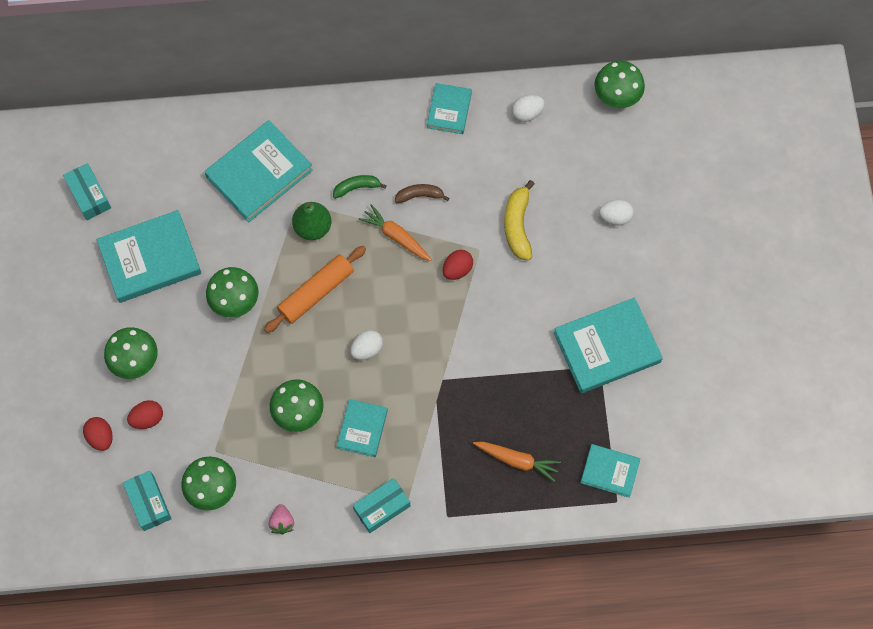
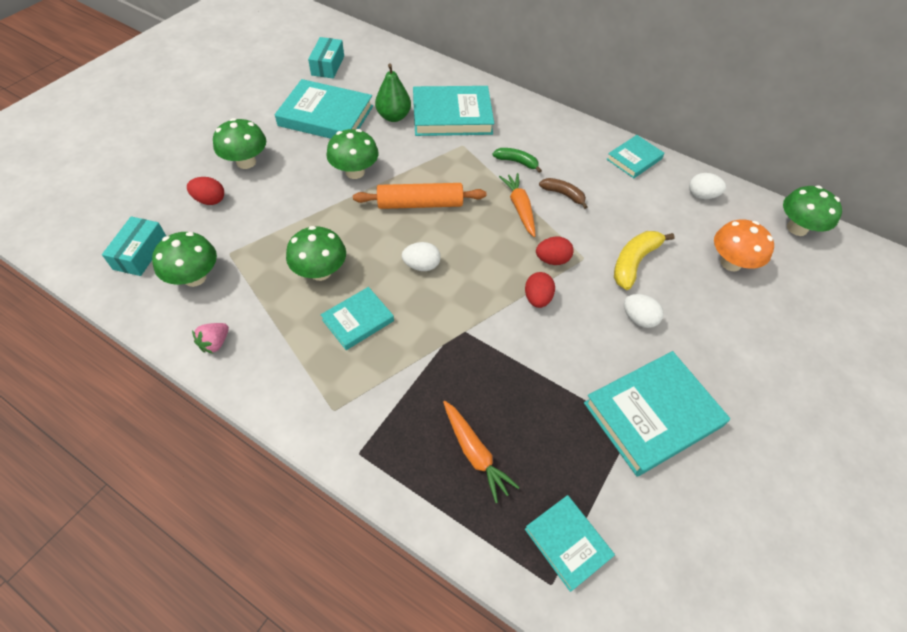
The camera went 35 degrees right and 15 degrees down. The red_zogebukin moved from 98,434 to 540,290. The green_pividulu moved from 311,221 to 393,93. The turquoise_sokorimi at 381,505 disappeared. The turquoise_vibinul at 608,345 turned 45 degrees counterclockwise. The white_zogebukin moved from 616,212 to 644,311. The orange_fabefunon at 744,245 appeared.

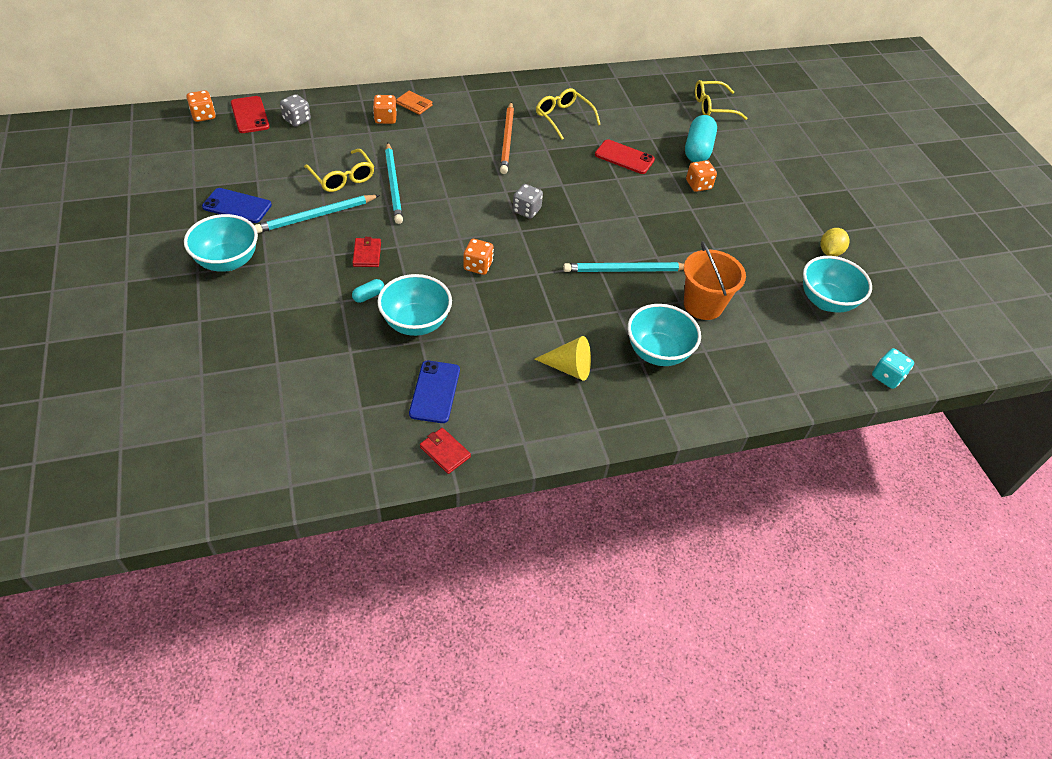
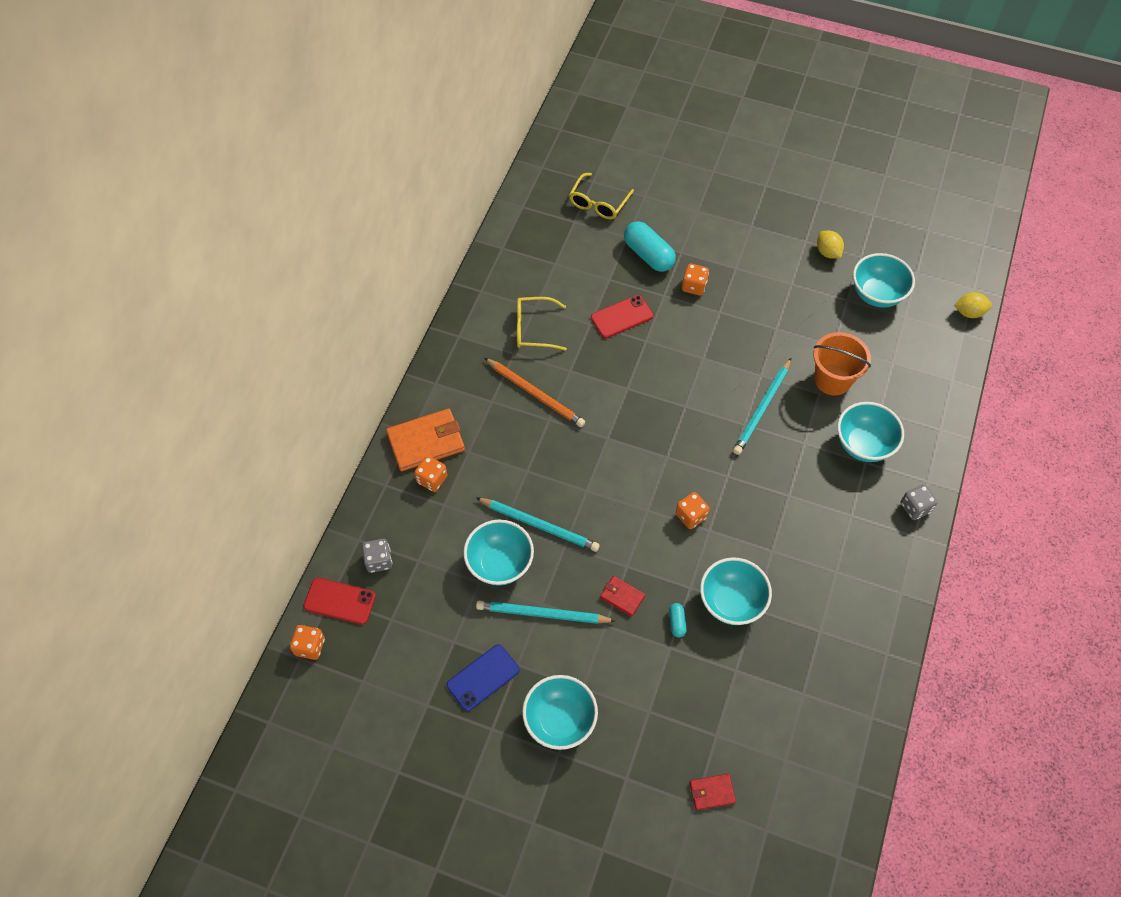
The camera went 50 degrees left and 10 degrees up. The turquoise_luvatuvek at 317,214 turned 90 degrees clockwise. The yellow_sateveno at 339,170 was replaced by the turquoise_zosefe at 498,553. The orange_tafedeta at 414,103 changed to 1.93 times the size. The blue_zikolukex at 434,391 disappeared. The red_tafedeta moved from 445,451 to 713,792. The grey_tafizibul moved from 528,201 to 919,502. The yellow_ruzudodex at 563,358 disappeared. The turquoise_tafizibul at 893,368 was replaced by the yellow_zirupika at 973,305.

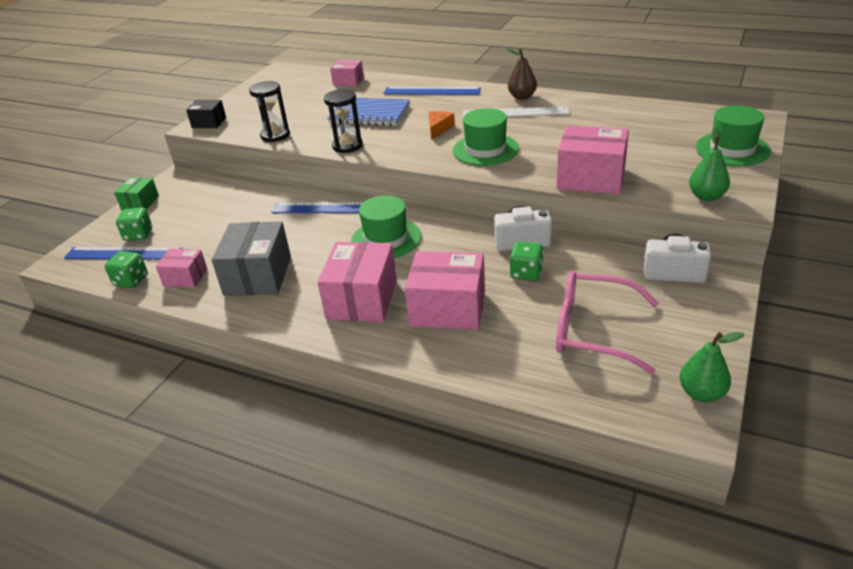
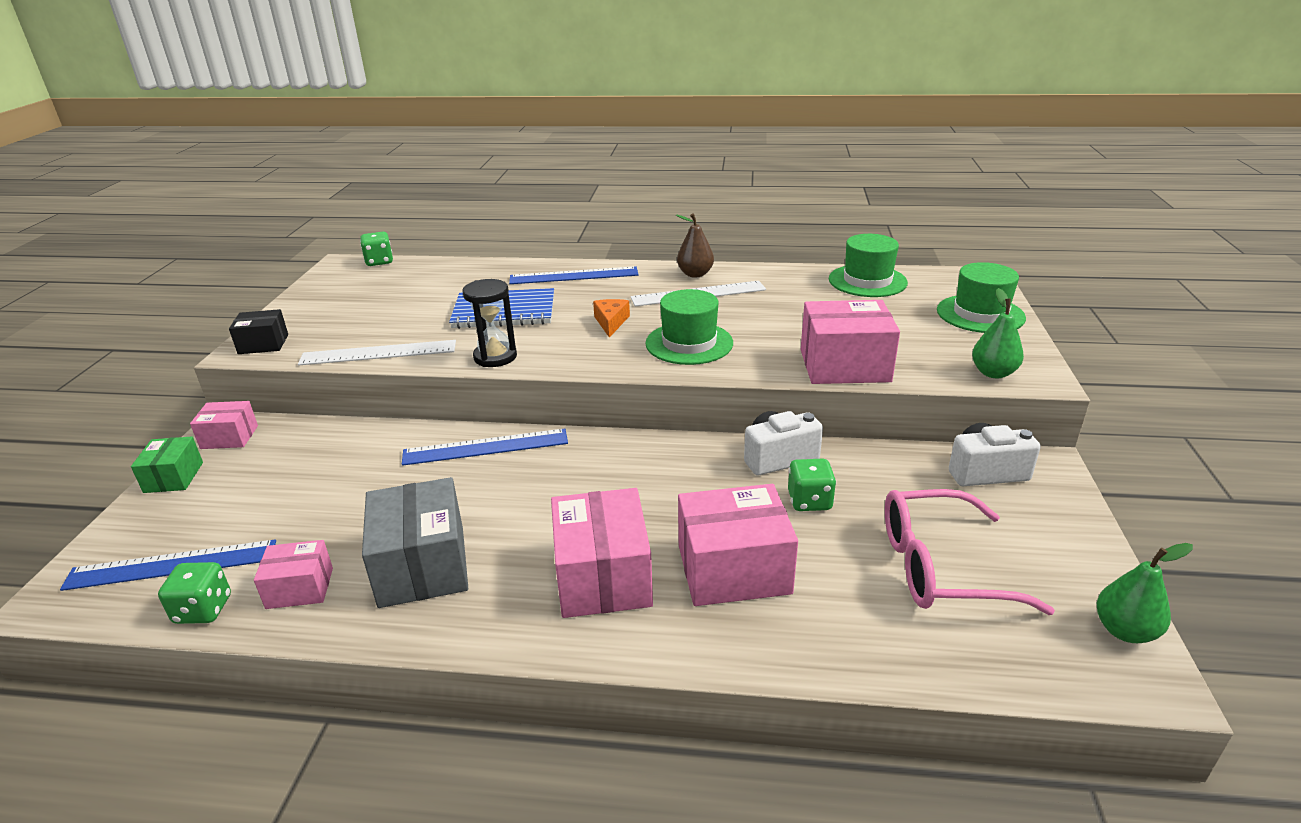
The camera went 20 degrees left and 5 degrees down. The green_tafizibul moved from 134,224 to 376,249. The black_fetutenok at 269,111 was replaced by the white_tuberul at 377,352. The pink_sokorimi moved from 347,73 to 224,425. The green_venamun moved from 386,226 to 868,265.

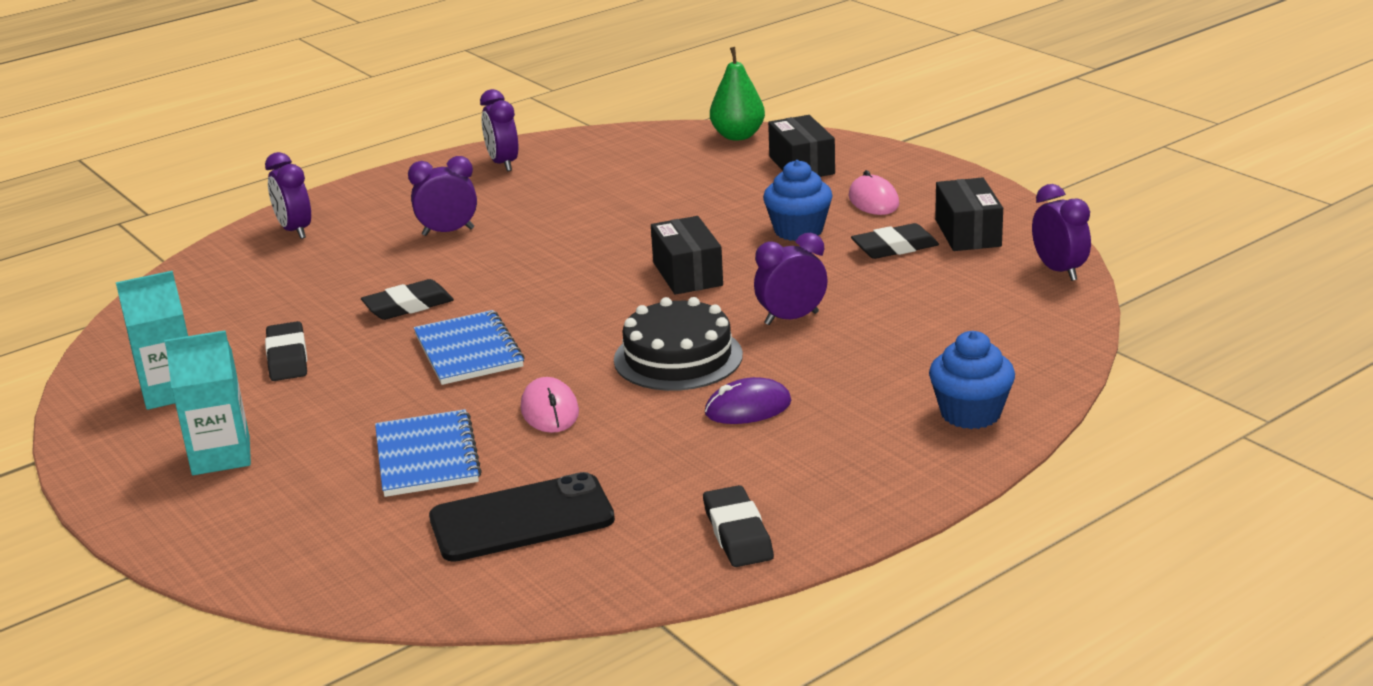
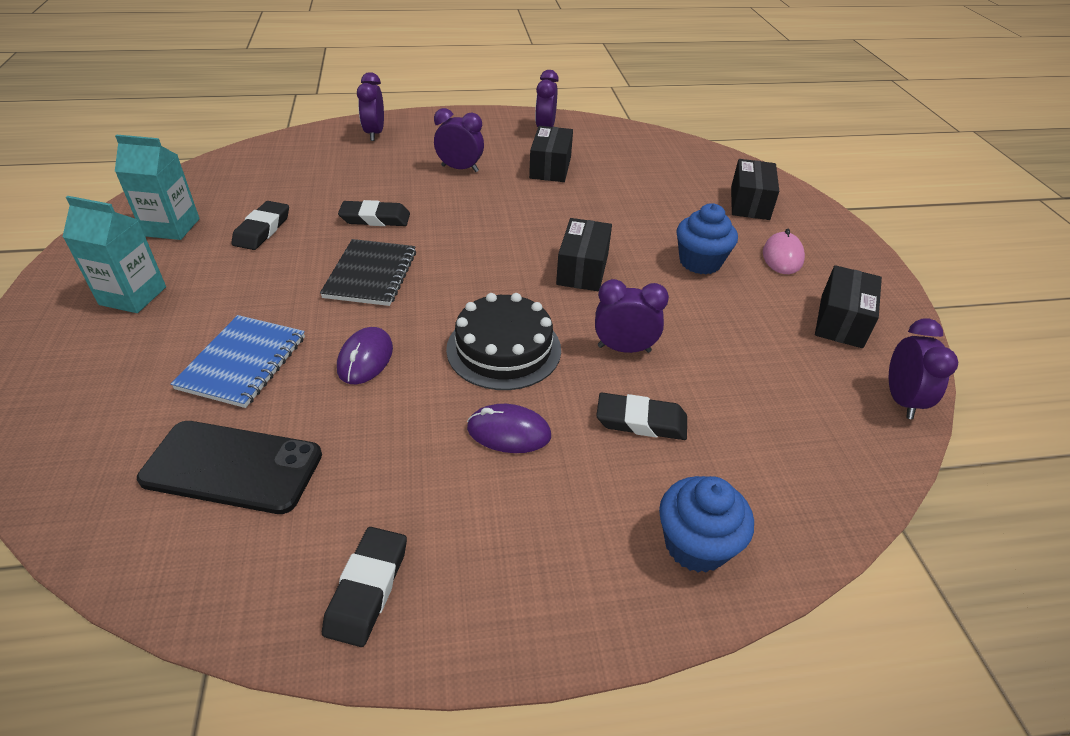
The camera went 25 degrees right and 15 degrees up. The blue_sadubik at 469,347 became the black_sadubik at 368,272. The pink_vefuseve at 550,405 became the purple_vefuseve at 365,355. The green_pividulu at 737,94 disappeared. The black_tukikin moved from 895,241 to 641,416. The black_sokorimi at 551,154 appeared.

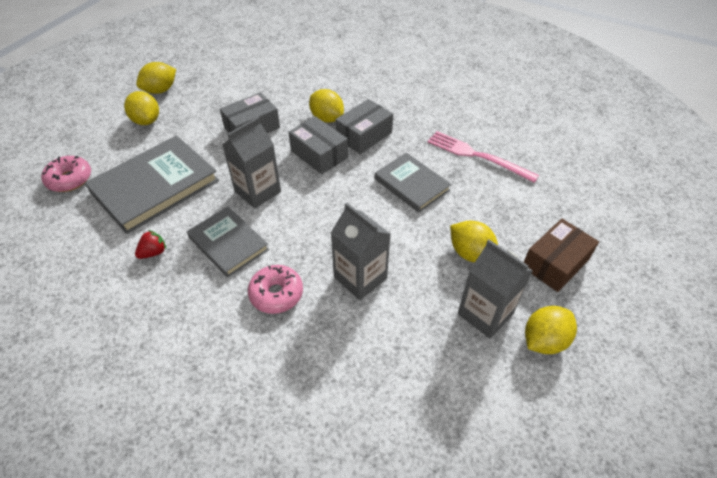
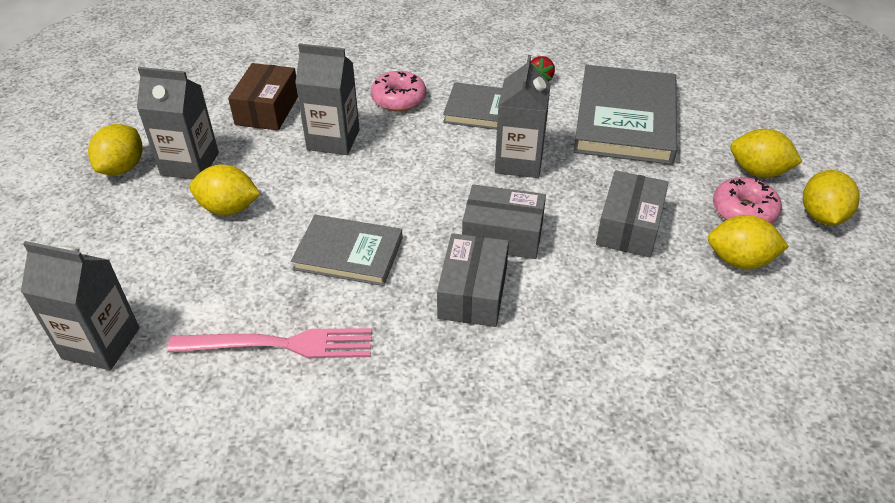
The camera went 145 degrees right and 5 degrees down. The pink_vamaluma moved from 66,174 to 747,200. The yellow_zirupika moved from 326,106 to 748,242. The brown_sokorimi moved from 561,255 to 263,96. The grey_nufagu at 80,305 appeared.

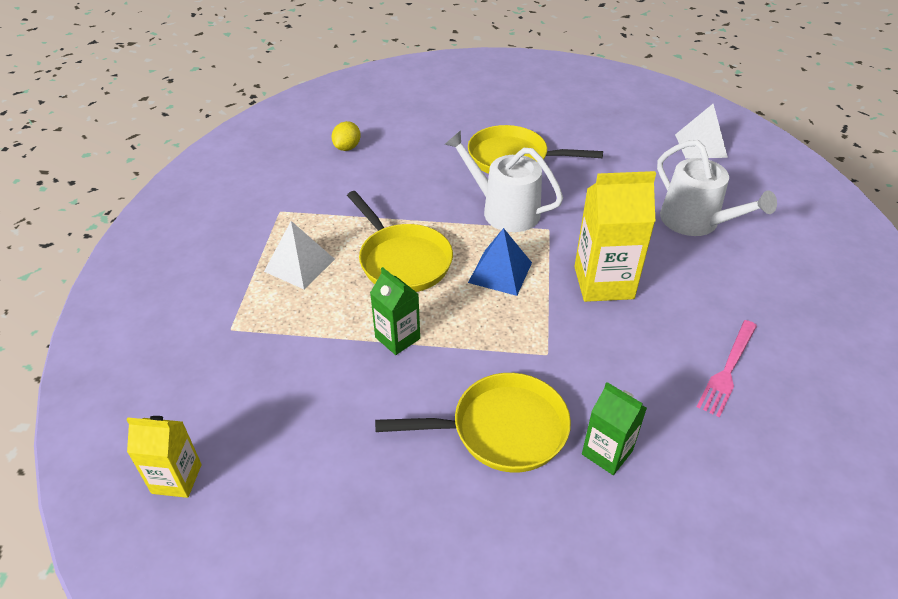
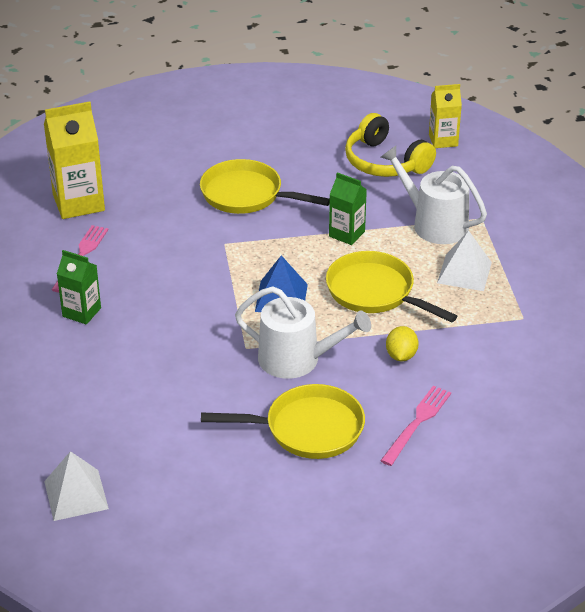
The camera went 165 degrees right and 5 degrees down. The yellow_zirupika moved from 346,136 to 402,343. The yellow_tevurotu at 473,423 turned 45 degrees clockwise. The yellow_nufagu moved from 615,236 to 74,160. The green_nufagu moved from 614,428 to 79,287. The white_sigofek moved from 717,188 to 434,195. The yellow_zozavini at 390,145 appeared. The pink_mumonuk at 415,425 appeared.

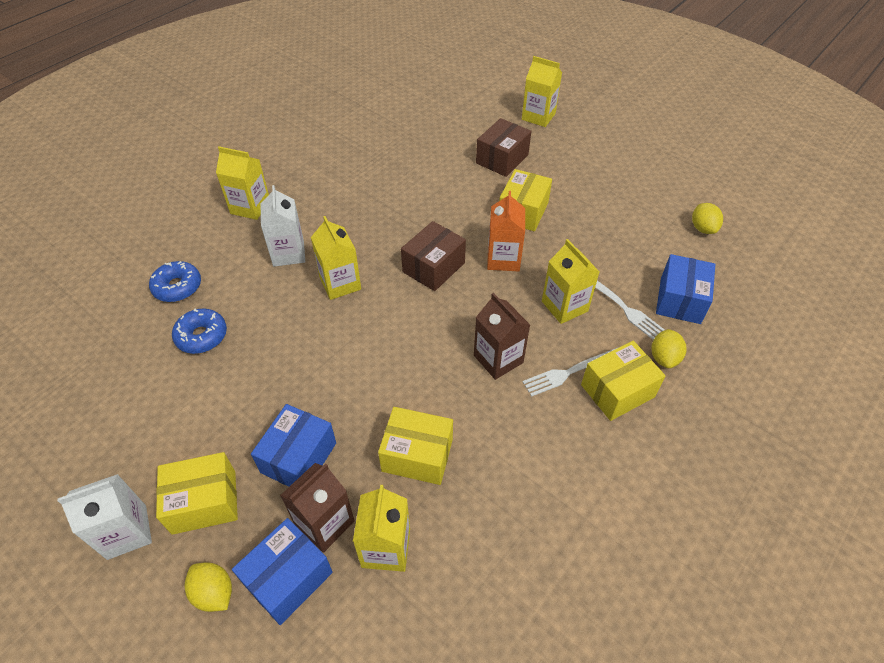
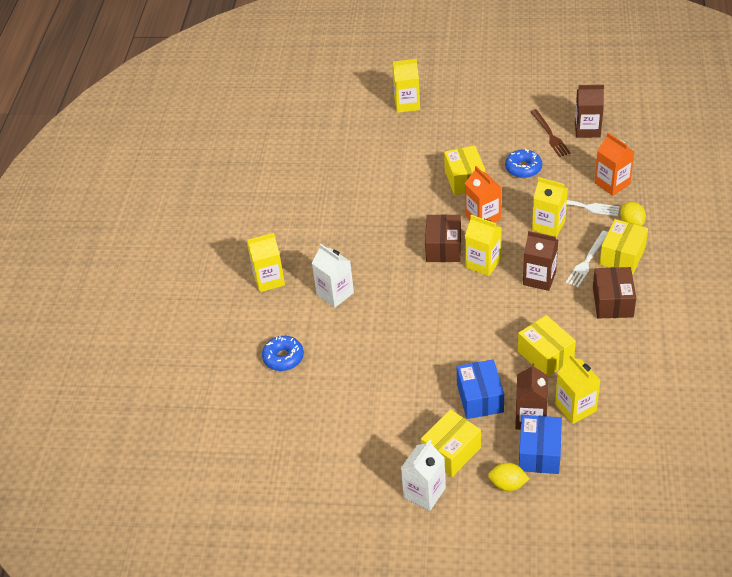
The camera went 30 degrees left and 5 degrees down. The blue_vamaluma moved from 199,331 to 523,163. The yellow_nufagu moved from 336,258 to 483,245. The yellow_sokorimi at 415,446 turned 75 degrees clockwise. The brown_sokorimi moved from 503,147 to 614,293. The blue_sokorimi at 685,289 was replaced by the orange_nufagu at 614,164. The yellow_zirupika at 707,218 was replaced by the brown_nufagu at 589,111. The brown_mumonuk at 550,133 appeared.

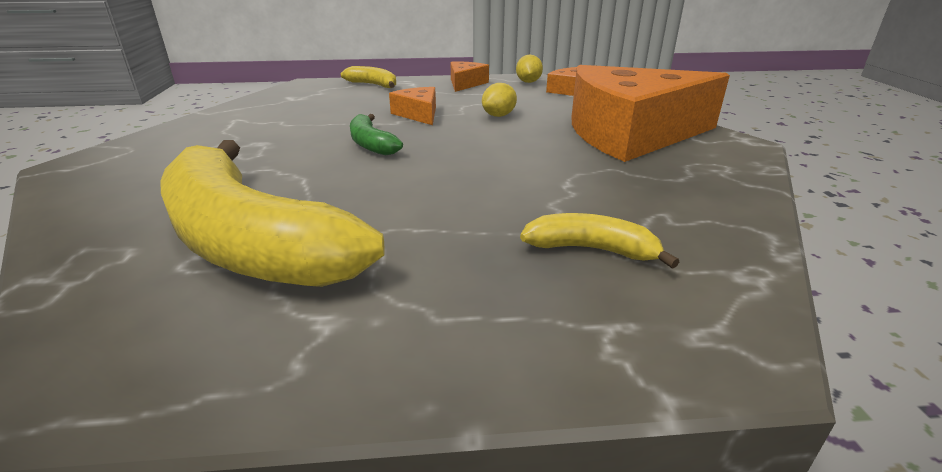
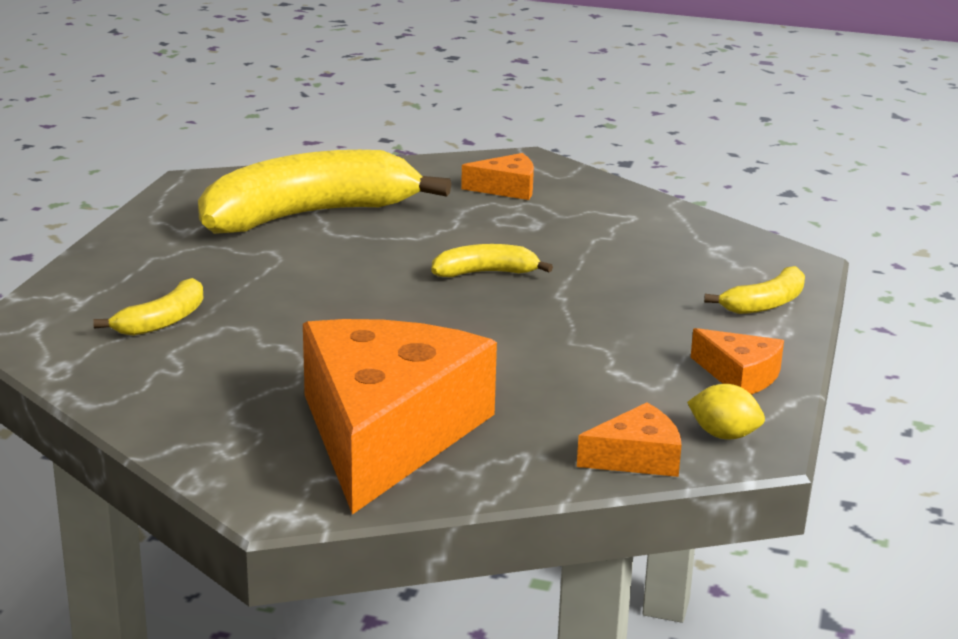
The camera went 110 degrees right and 5 degrees down. The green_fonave at 376,134 became the yellow_fonave at 492,260. The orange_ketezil moved from 412,106 to 497,176. The yellow_zirupika at 499,100 disappeared.

